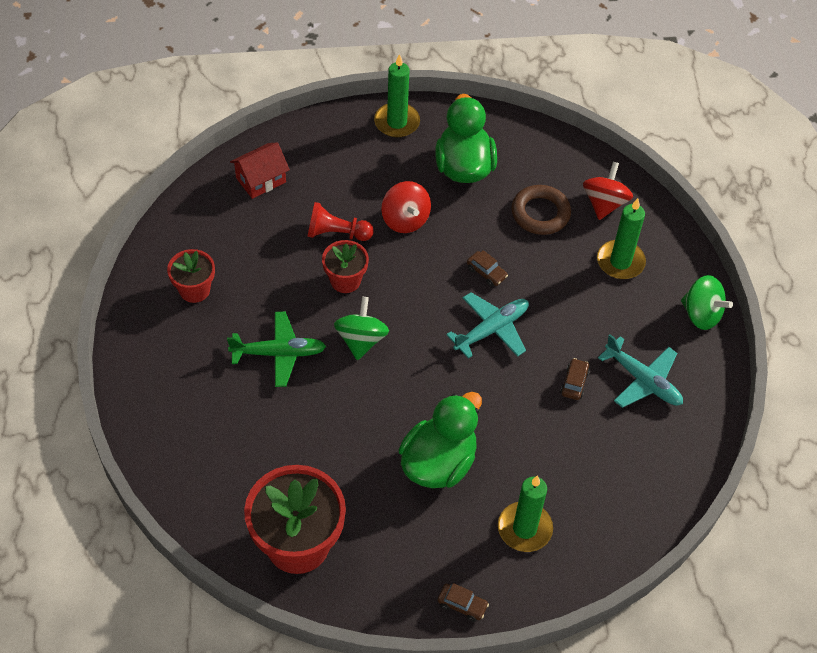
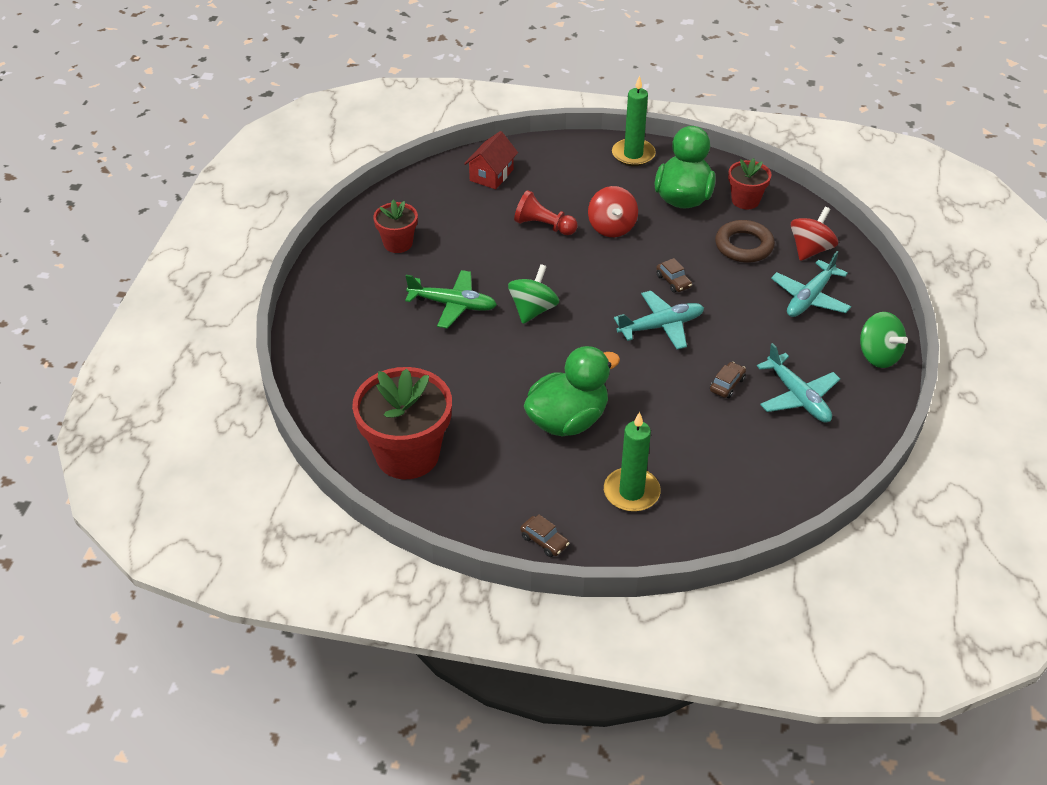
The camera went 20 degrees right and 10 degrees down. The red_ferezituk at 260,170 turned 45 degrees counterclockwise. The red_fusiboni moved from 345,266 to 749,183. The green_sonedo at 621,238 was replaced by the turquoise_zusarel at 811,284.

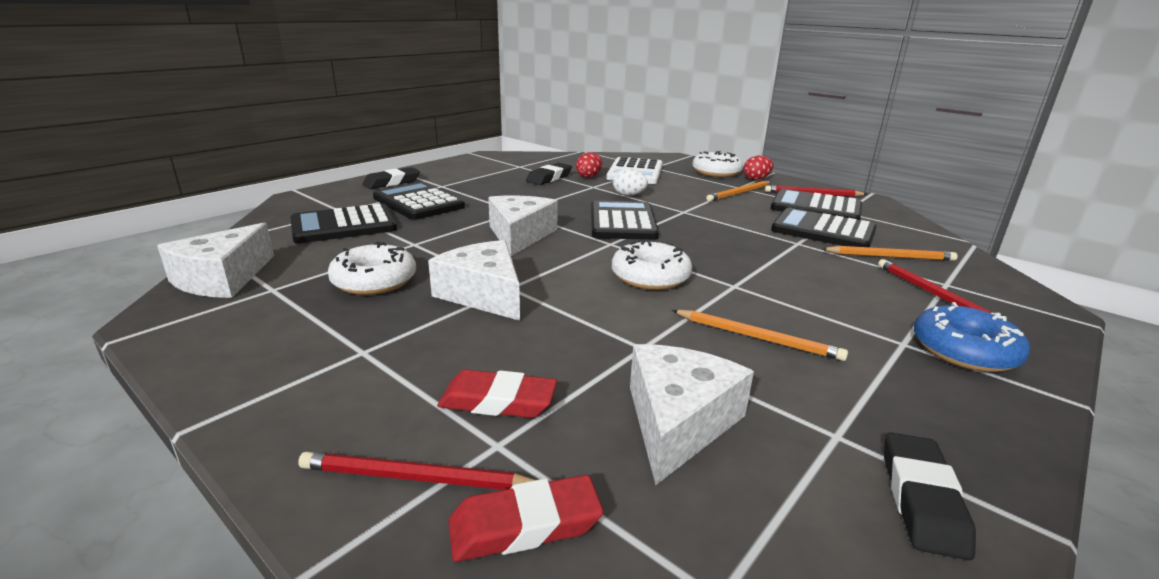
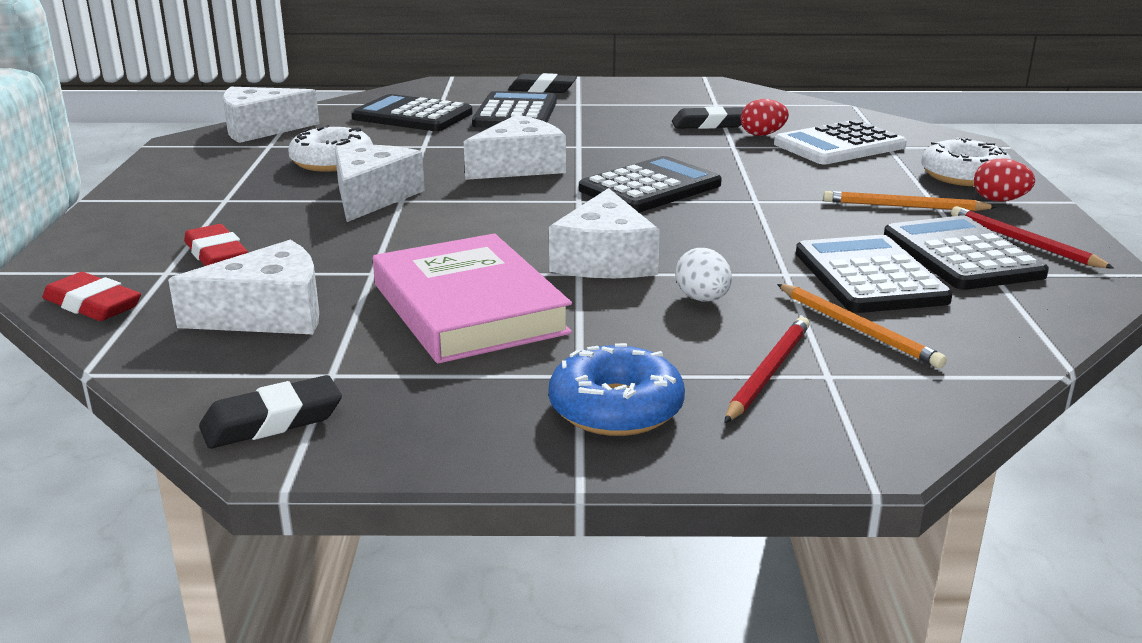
The camera went 50 degrees right and 0 degrees up. The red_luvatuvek at 416,471 disappeared. The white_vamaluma at 652,265 disappeared. The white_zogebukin moved from 630,182 to 703,275. The orange_luvatuvek at 760,335 was replaced by the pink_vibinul at 472,299. The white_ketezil at 604,233 appeared.

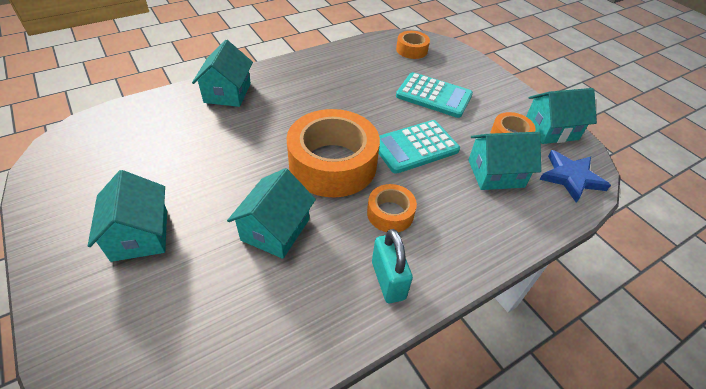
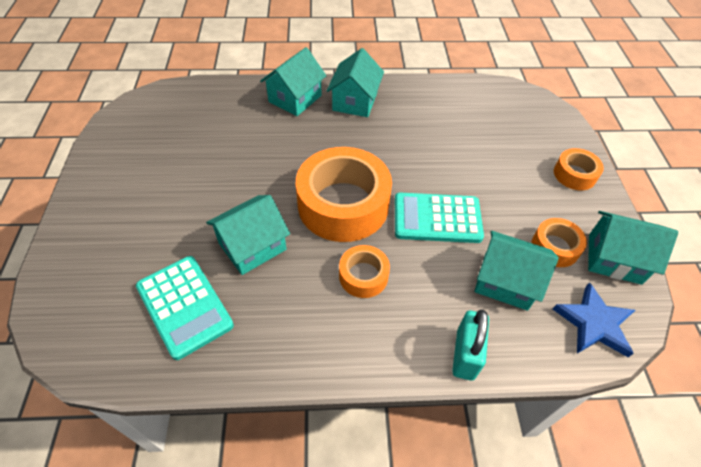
The camera went 30 degrees right and 5 degrees up. The turquoise_ferezituk moved from 127,216 to 355,82. The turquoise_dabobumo moved from 392,266 to 470,345. The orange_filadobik moved from 413,45 to 579,169. The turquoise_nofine moved from 434,95 to 185,308.

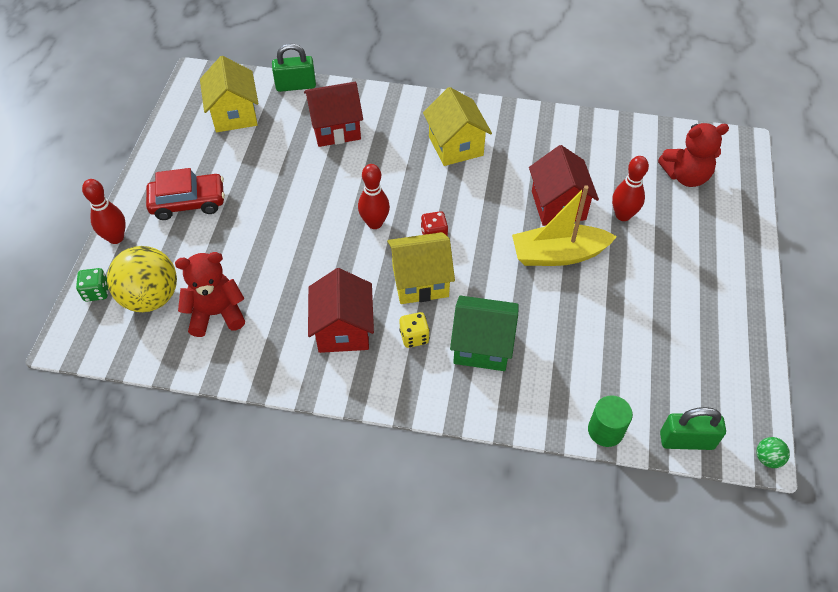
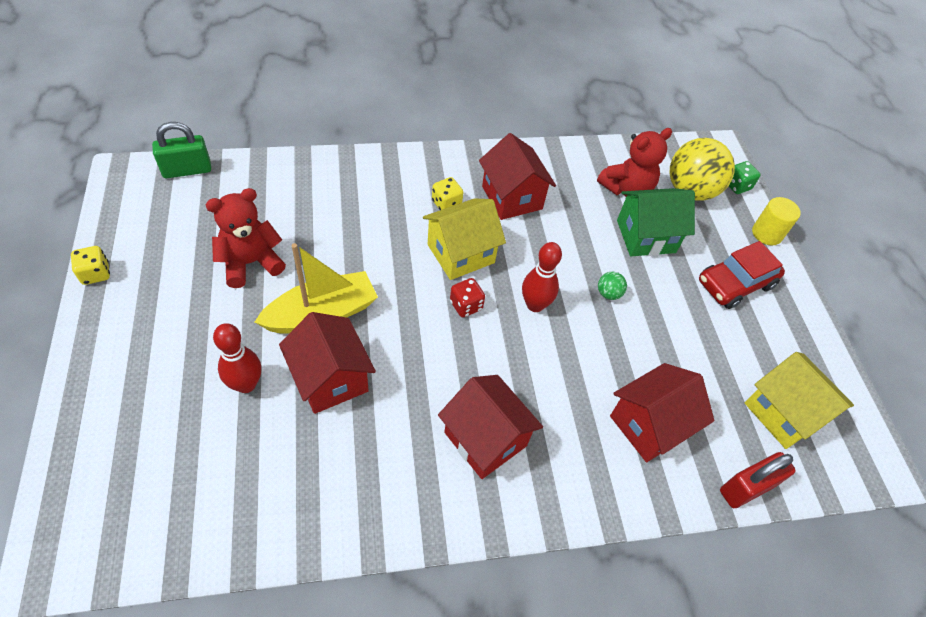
The camera went 155 degrees right and 0 degrees up. The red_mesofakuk at 104,211 was replaced by the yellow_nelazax at 776,221. The green_dabobumo at 294,67 became the red_dabobumo at 758,480. The yellow_ferezituk at 457,126 became the red_ferezituk at 490,427. The green_ferezituk moved from 484,333 to 656,222. The green_nelazax at 610,421 disappeared. The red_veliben moved from 693,155 to 246,238. The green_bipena moved from 773,452 to 612,286. The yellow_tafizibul at 90,265 appeared.

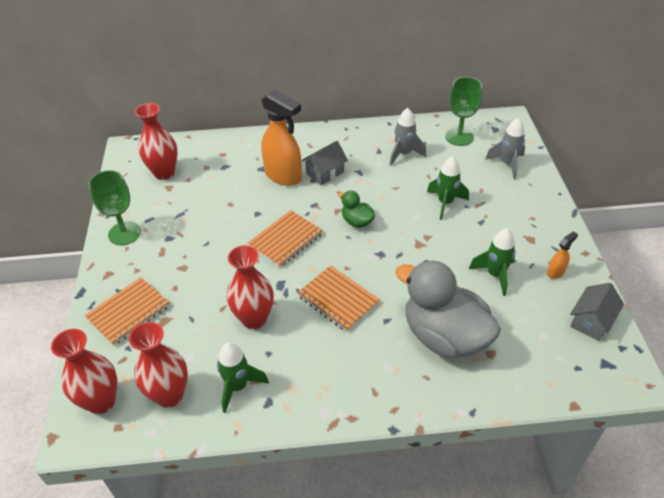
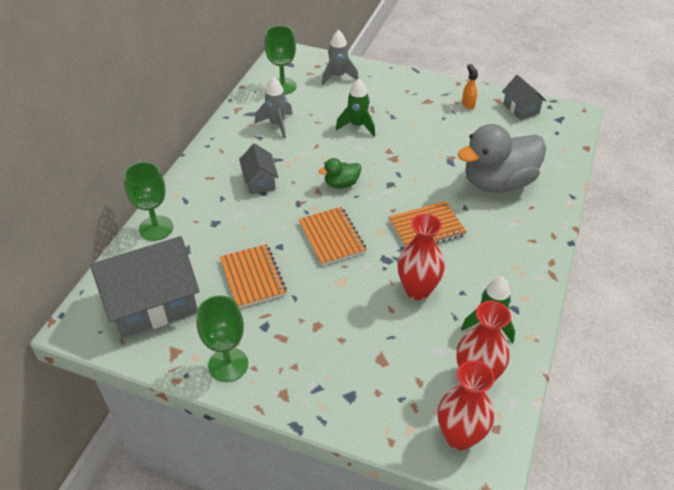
The camera went 65 degrees left and 0 degrees up. The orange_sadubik moved from 127,311 to 253,276. The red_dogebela at 156,141 was replaced by the grey_ferezituk at 145,287. The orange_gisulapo at 281,137 disappeared. The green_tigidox at 492,262 disappeared. The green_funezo at 148,201 appeared.

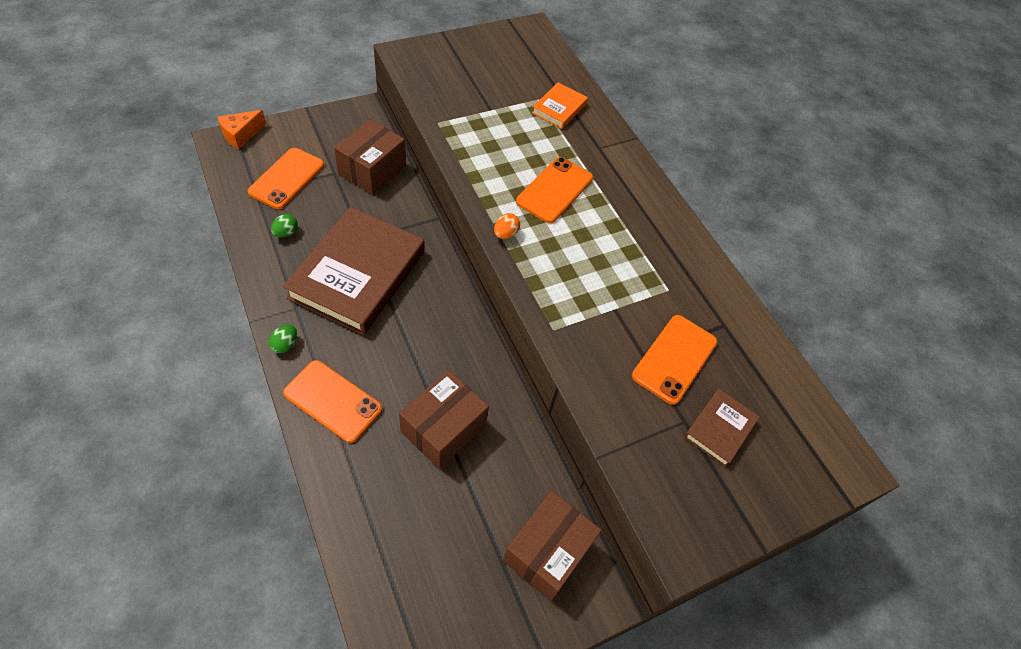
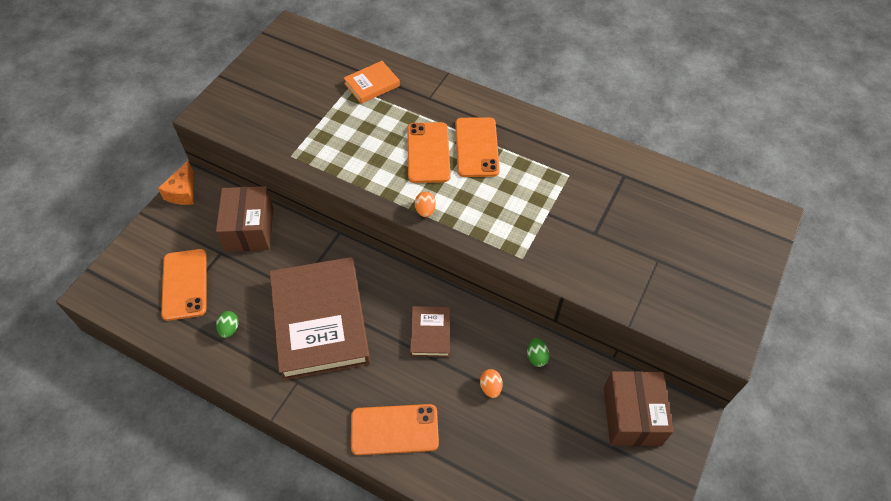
The camera went 30 degrees left and 0 degrees up. The orange_ketezil moved from 242,129 to 175,183. The green_zogebukin moved from 283,338 to 538,352. The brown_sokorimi at 444,419 was replaced by the orange_zogebukin at 491,383. The orange_vibinul at 560,105 turned 60 degrees clockwise. The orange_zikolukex moved from 674,360 to 477,147. The brown_vibinul moved from 722,428 to 430,331.

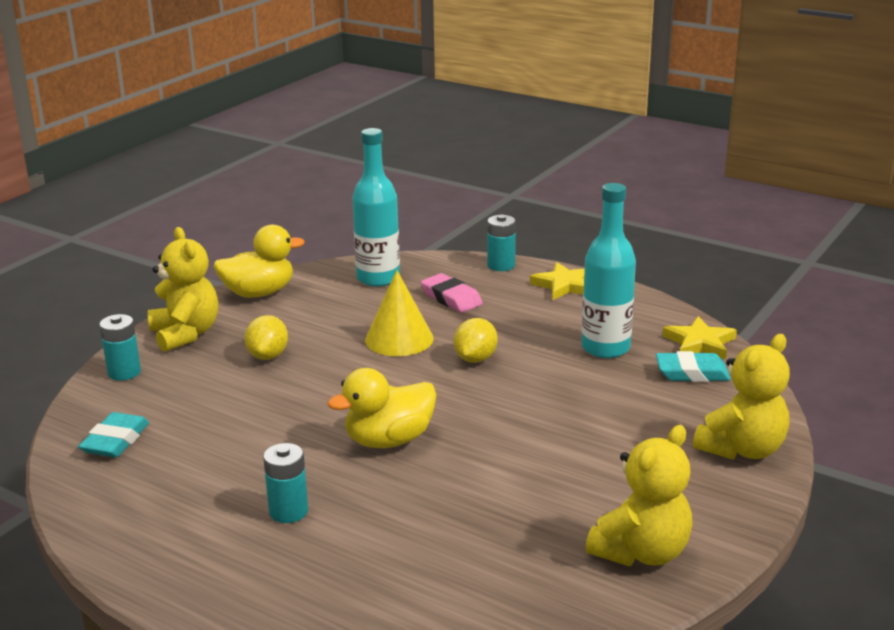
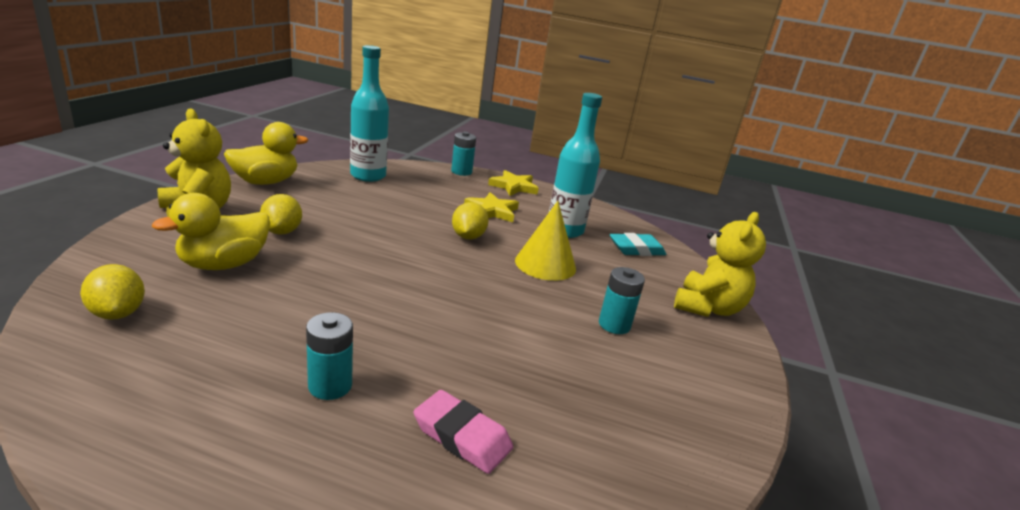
The camera went 20 degrees left and 0 degrees up. The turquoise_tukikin at 113,434 was replaced by the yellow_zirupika at 112,292. The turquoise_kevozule moved from 120,347 to 622,300. The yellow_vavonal moved from 382,408 to 211,231. The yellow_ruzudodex moved from 399,313 to 545,241. The pink_tukikin moved from 452,293 to 463,432. The yellow_veliben at 639,495 disappeared. The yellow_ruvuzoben moved from 700,337 to 491,207.

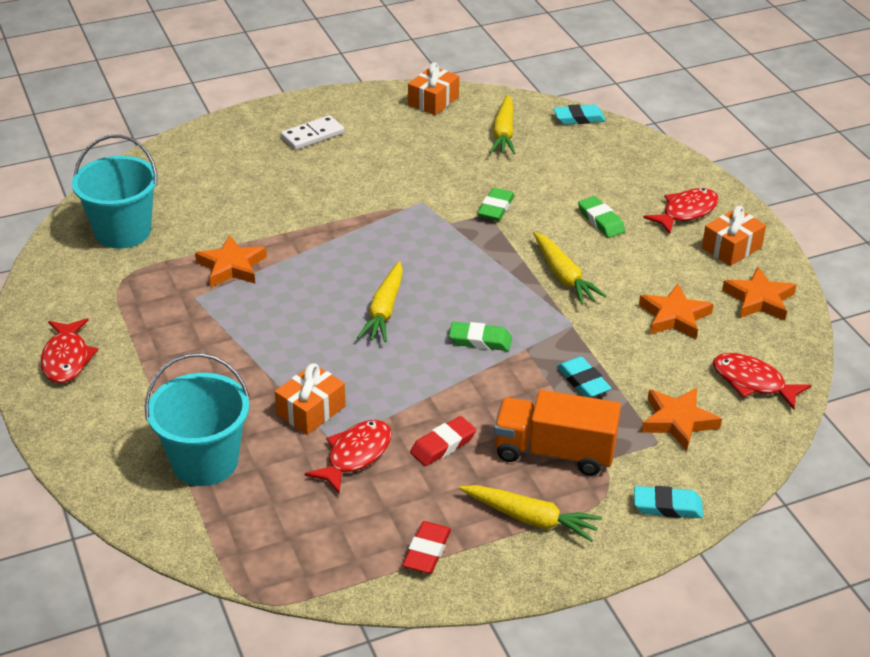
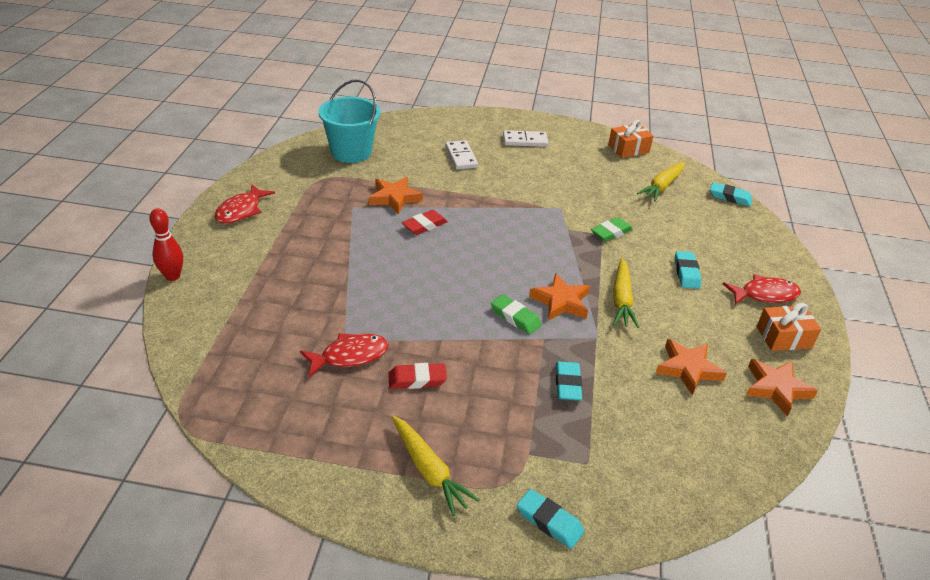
The camera went 30 degrees right and 0 degrees up. The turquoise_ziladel at 197,419 disappeared. The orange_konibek at 310,399 disappeared. The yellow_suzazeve at 380,301 disappeared. The red_tukikin moved from 427,547 to 425,222. The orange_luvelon at 557,433 disappeared. The green_tukikin at 601,217 became the turquoise_tukikin at 688,270. The orange_ruvuzoben moved from 681,419 to 559,297. The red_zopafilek at 762,381 disappeared. The red_mesofakuk at 166,244 appeared. The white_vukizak at 461,154 appeared.

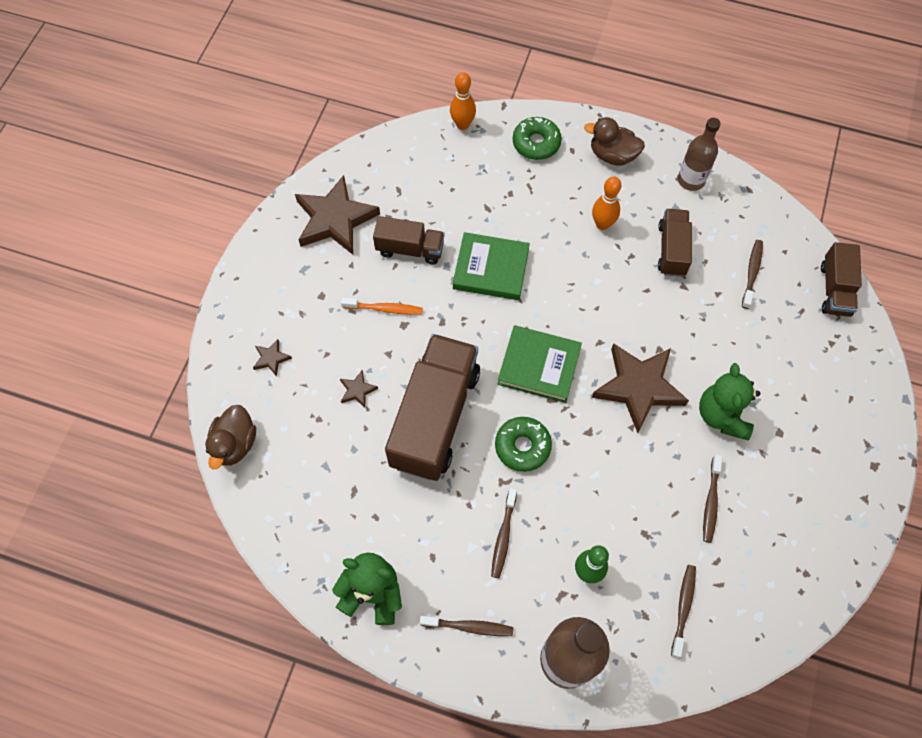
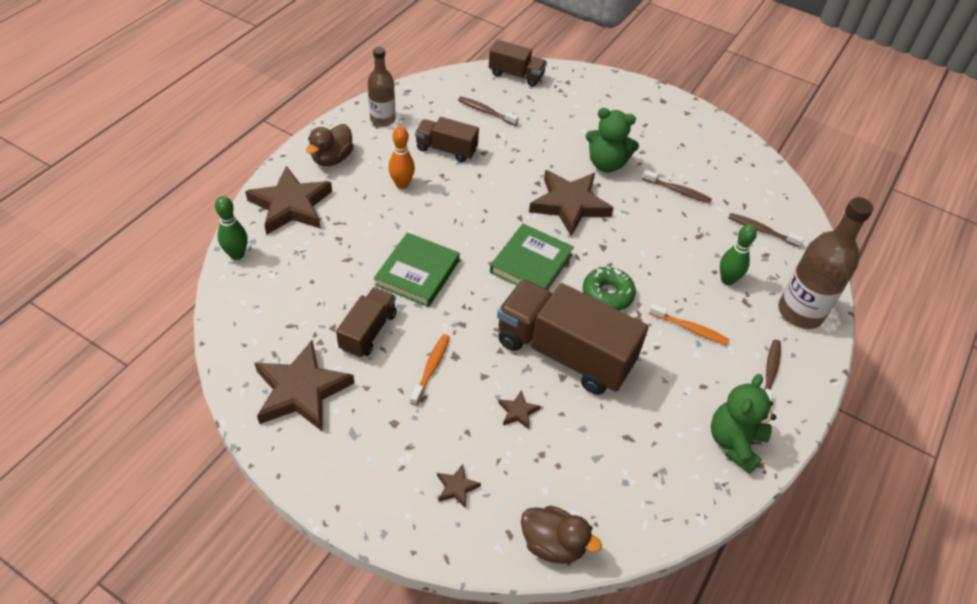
The camera went 80 degrees left and 15 degrees down. The orange_mesofakuk at 463,101 became the green_mesofakuk at 231,228. The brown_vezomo at 504,533 became the orange_vezomo at 689,324. The green_vamaluma at 537,138 was replaced by the brown_ruvuzoben at 288,200.

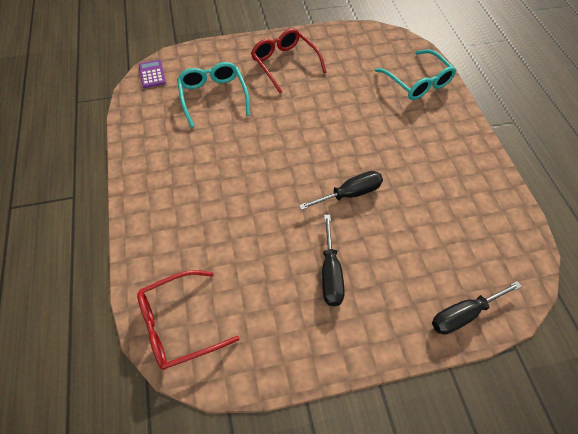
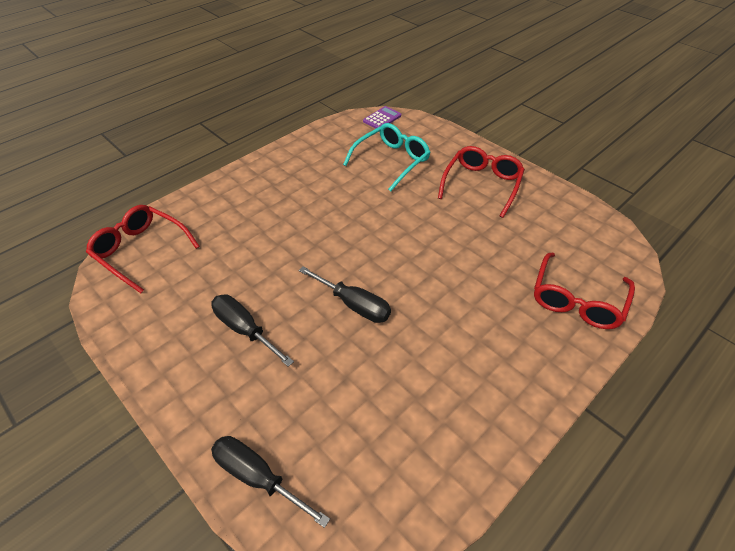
The camera went 60 degrees right and 10 degrees down. The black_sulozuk at 333,260 turned 75 degrees clockwise. The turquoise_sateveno at 415,75 became the red_sateveno at 584,290.

